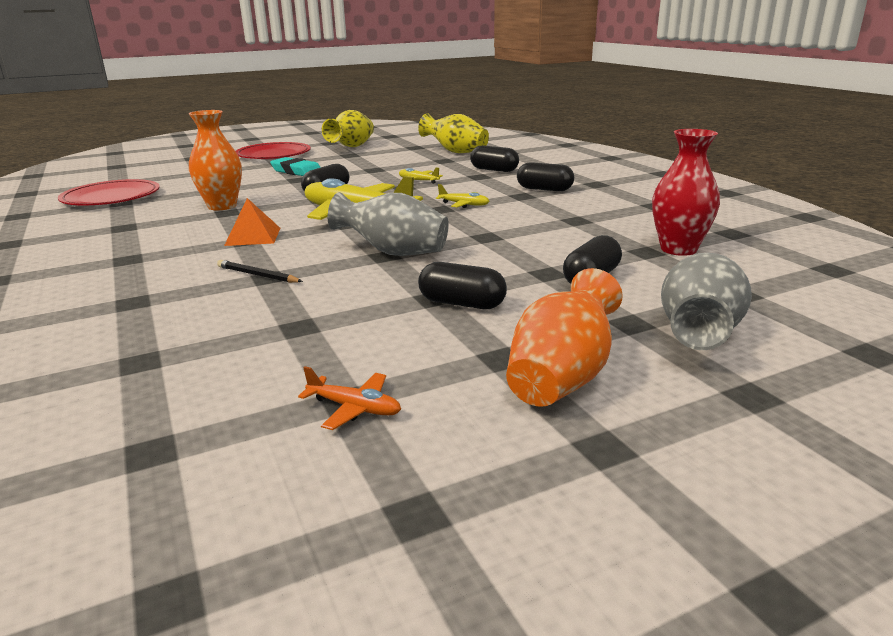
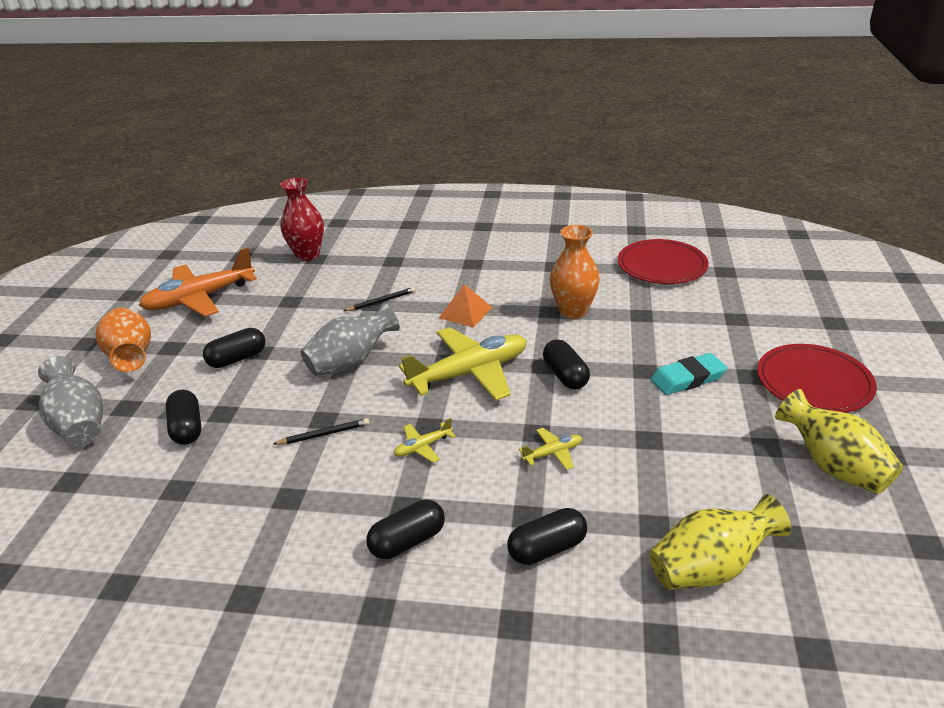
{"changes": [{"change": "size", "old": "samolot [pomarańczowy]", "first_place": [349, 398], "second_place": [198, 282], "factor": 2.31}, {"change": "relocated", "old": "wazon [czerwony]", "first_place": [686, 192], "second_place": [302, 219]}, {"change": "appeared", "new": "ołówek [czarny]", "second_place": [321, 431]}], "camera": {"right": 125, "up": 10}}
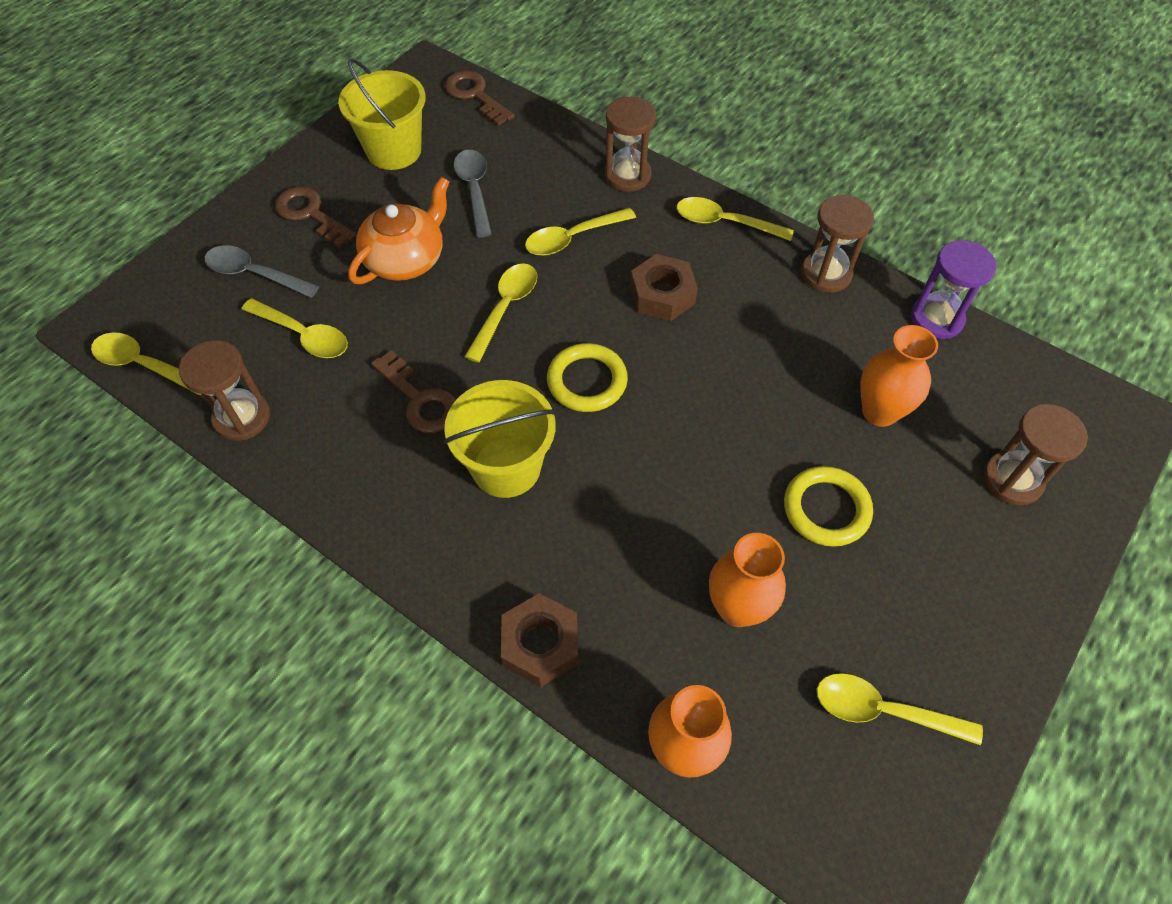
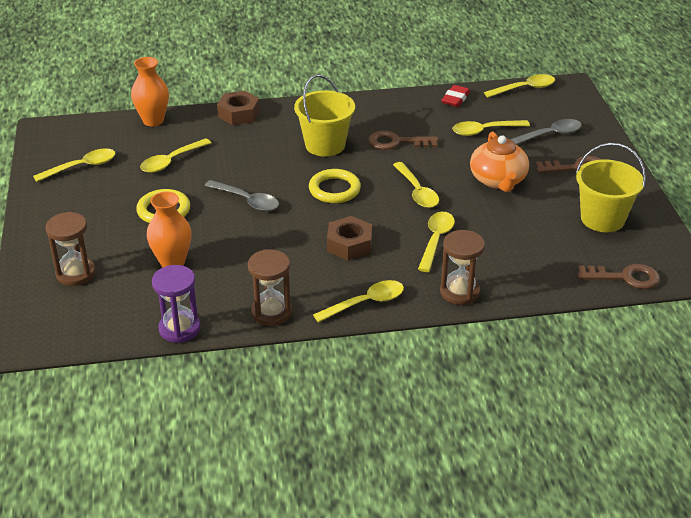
{"changes": [{"change": "exchanged", "old": "klepsydra [brązowy]", "new": "gumka do mazania [czerwony]", "first_place": [224, 390], "second_place": [455, 96]}, {"change": "relocated", "old": "łyżka [szary]", "first_place": [473, 193], "second_place": [242, 195]}, {"change": "exchanged", "old": "wazon [pomarańczowy]", "new": "łyżka [żółty]", "first_place": [747, 580], "second_place": [175, 155]}], "camera": {"right": 135, "up": -20}}
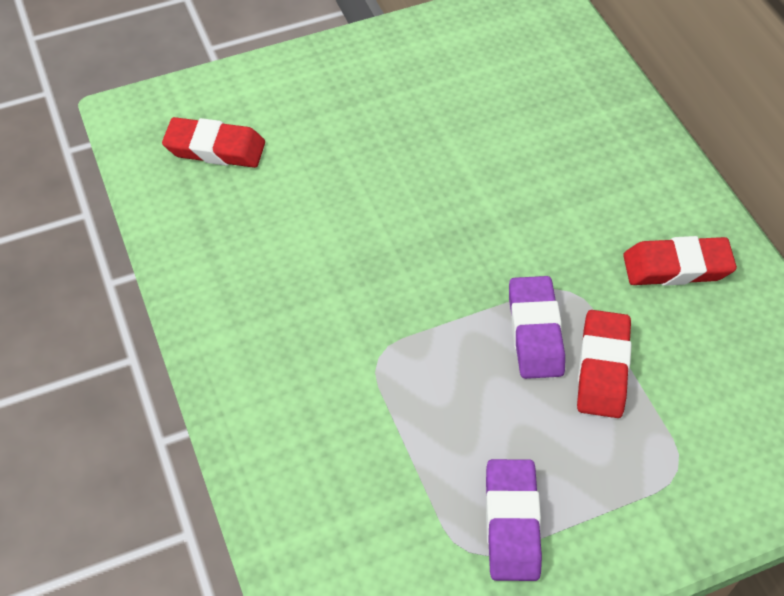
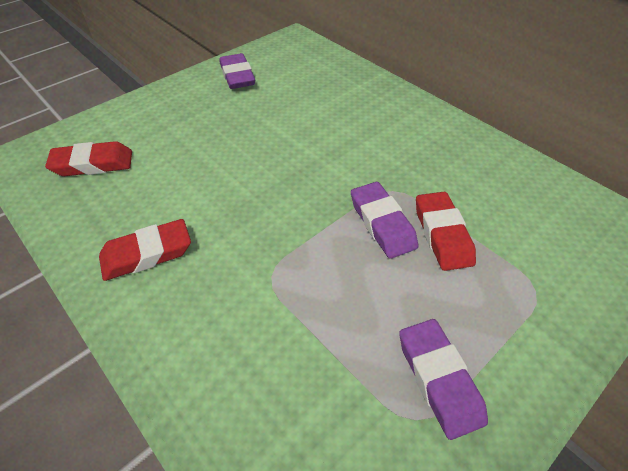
{"changes": [{"change": "relocated", "old": "gumka do mazania [czerwony]", "first_place": [680, 261], "second_place": [145, 250]}, {"change": "appeared", "new": "gumka do mazania [fioletowy]", "second_place": [237, 71]}], "camera": {"right": -20, "up": -5}}
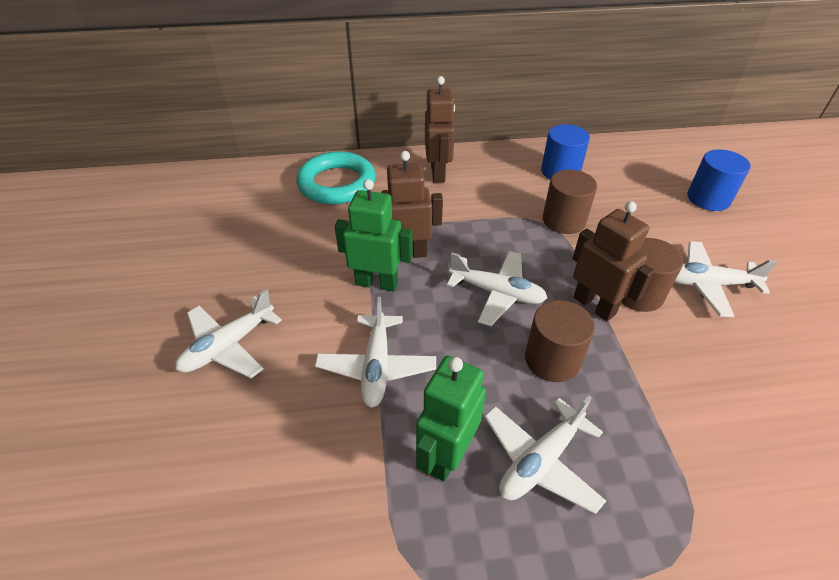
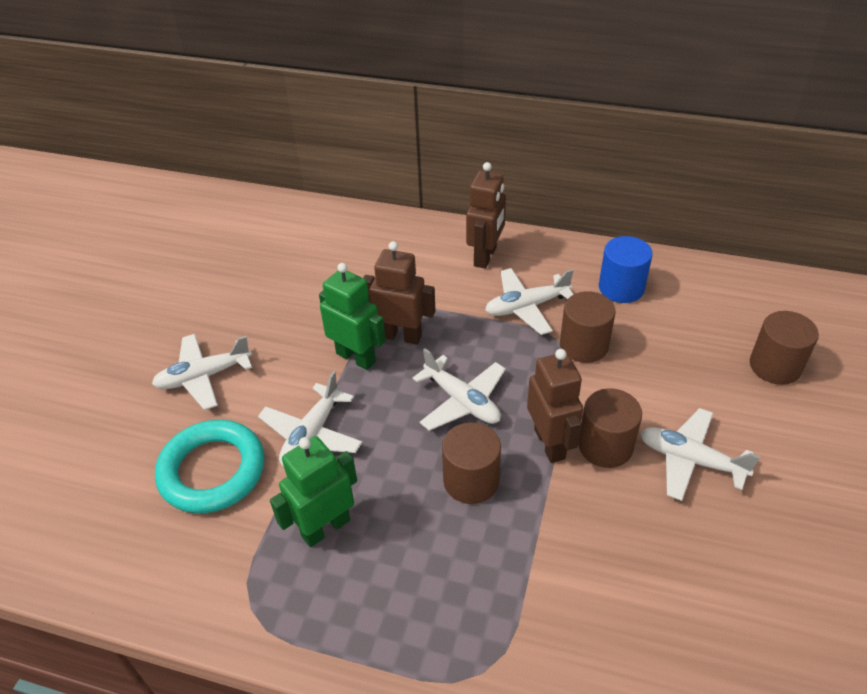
{"changes": [{"change": "relocated", "old": "pierścień [turkusowy]", "first_place": [336, 178], "second_place": [209, 466]}, {"change": "relocated", "old": "samolot [biały]", "first_place": [545, 455], "second_place": [529, 301]}, {"change": "colour", "old": "walec [niebieski]", "new": "walec [brązowy]", "first_place": [719, 180], "second_place": [784, 348]}], "camera": {"right": 25, "up": 0}}
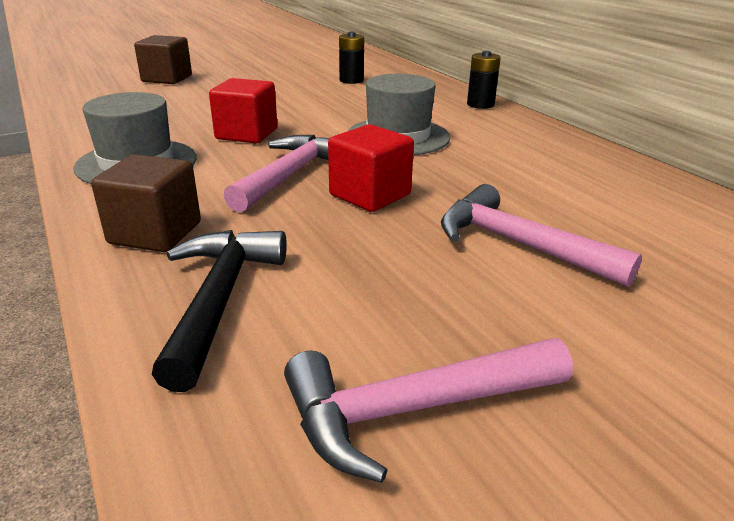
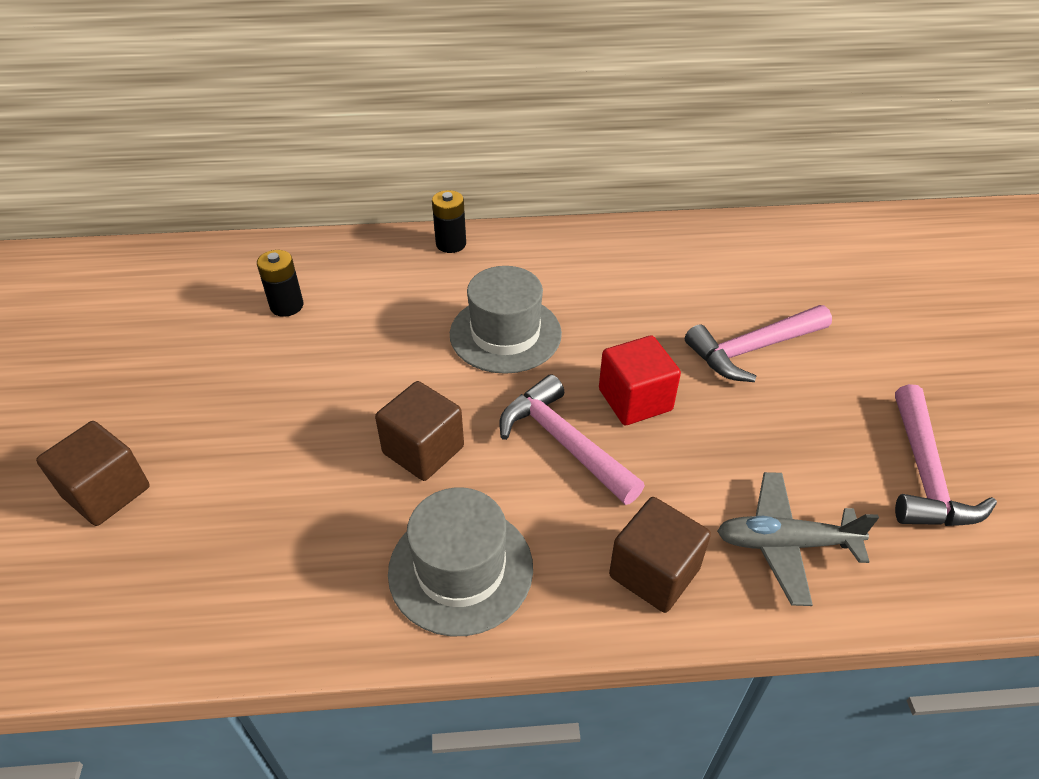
{"changes": [{"change": "exchanged", "old": "młotek [czarny]", "new": "samolot [szary]", "first_place": [219, 311], "second_place": [798, 539]}, {"change": "colour", "old": "sześcian [czerwony]", "new": "sześcian [brązowy]", "first_place": [243, 110], "second_place": [419, 431]}], "camera": {"right": -65, "up": 15}}
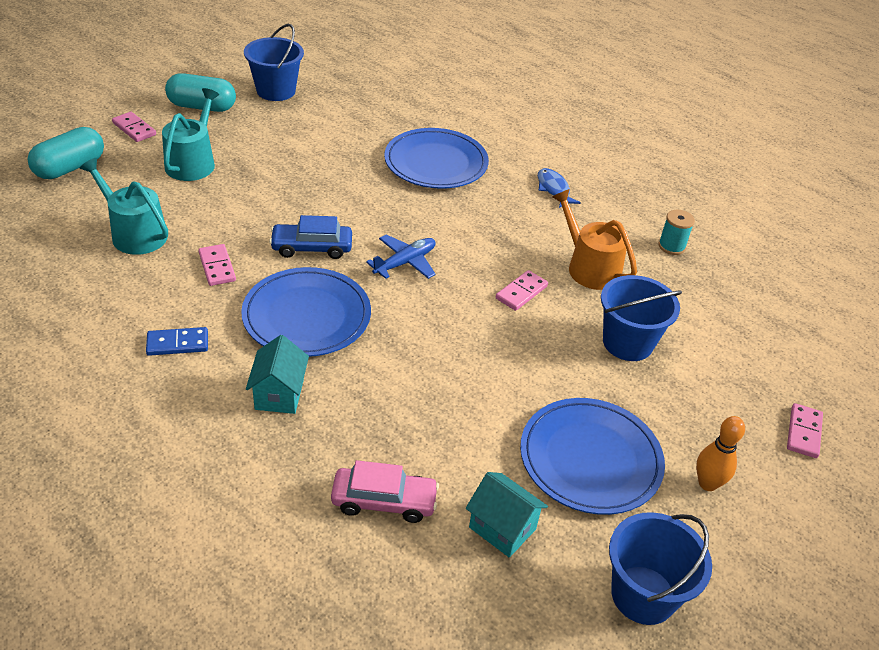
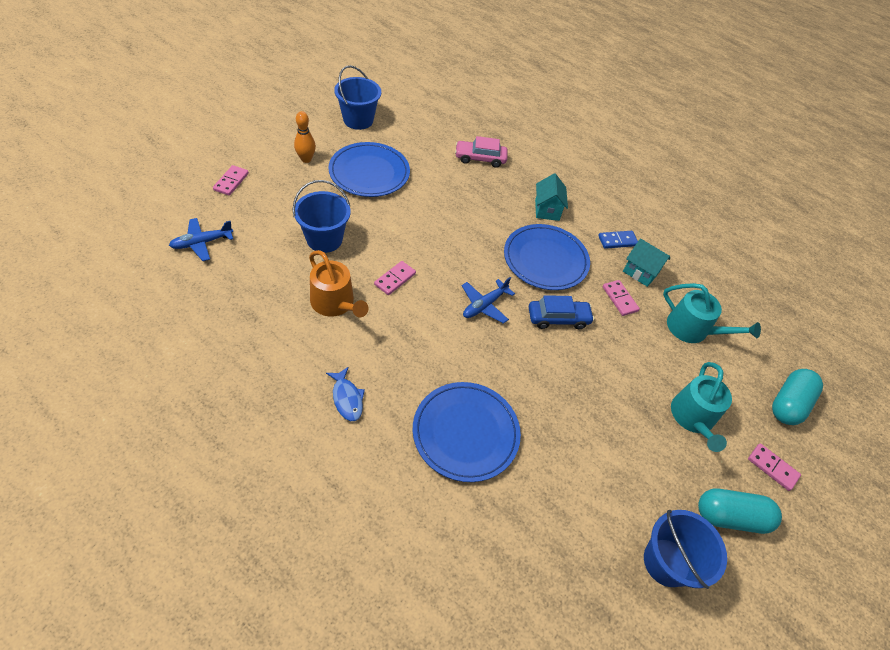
{"changes": [{"change": "relocated", "old": "domek [turkusowy]", "first_place": [507, 515], "second_place": [646, 262]}, {"change": "missing", "old": "szpulka [turkusowy]", "first_place": [676, 232]}, {"change": "appeared", "new": "samolot [niebieski]", "second_place": [201, 239]}], "camera": {"right": 175, "up": 10}}
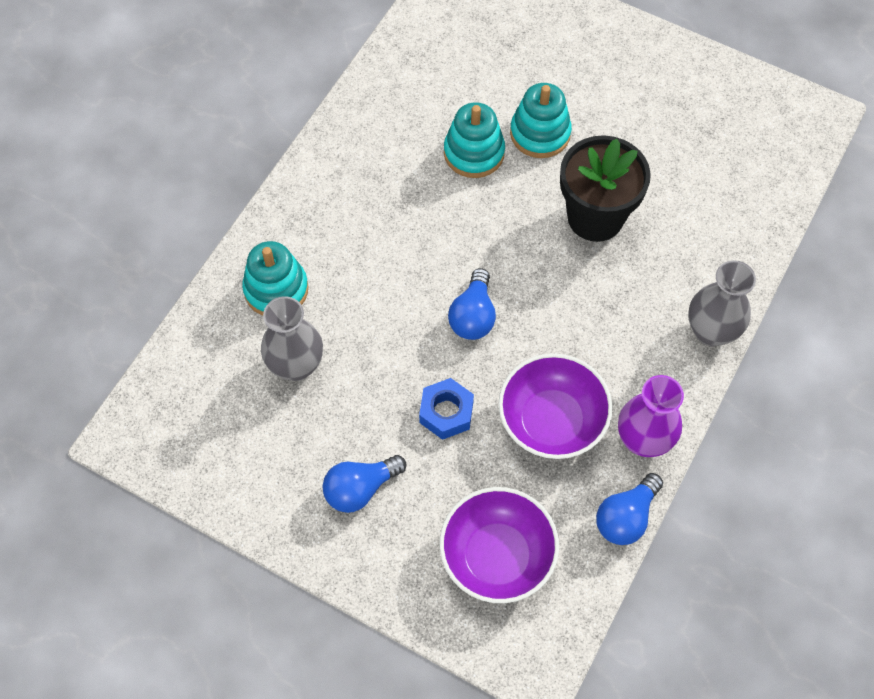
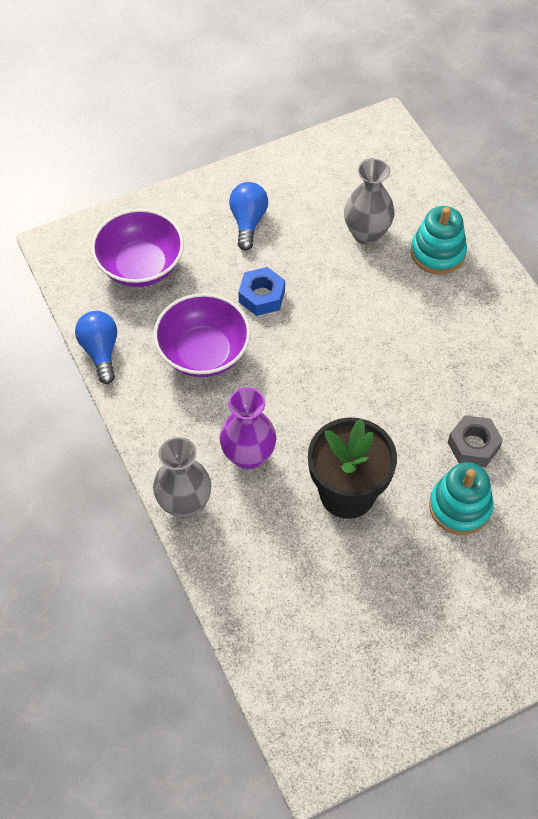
{"changes": [{"change": "exchanged", "old": "zabawka nakładanka [turkusowy]", "new": "nakrętka [szary]", "first_place": [474, 140], "second_place": [475, 441]}, {"change": "missing", "old": "żarówka [niebieski]", "first_place": [472, 304]}, {"change": "relocated", "old": "wazon [fioletowy]", "first_place": [651, 416], "second_place": [247, 428]}], "camera": {"right": 125, "up": -5}}
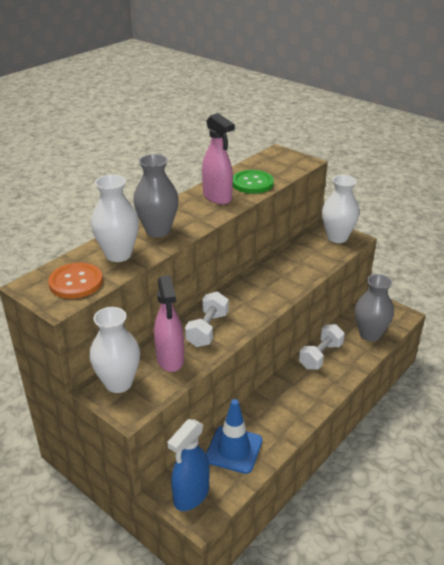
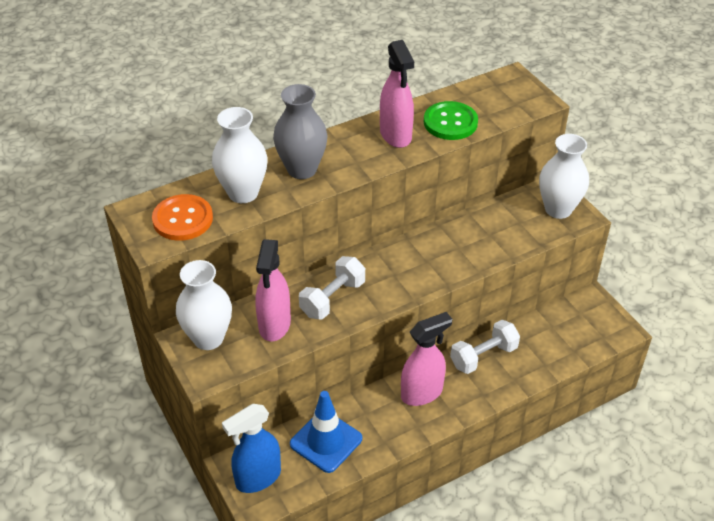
{"changes": [{"change": "missing", "old": "wazon [szary]", "first_place": [374, 307]}, {"change": "appeared", "new": "spryskiwacz [różowy]", "second_place": [426, 359]}], "camera": {"right": 20, "up": 10}}
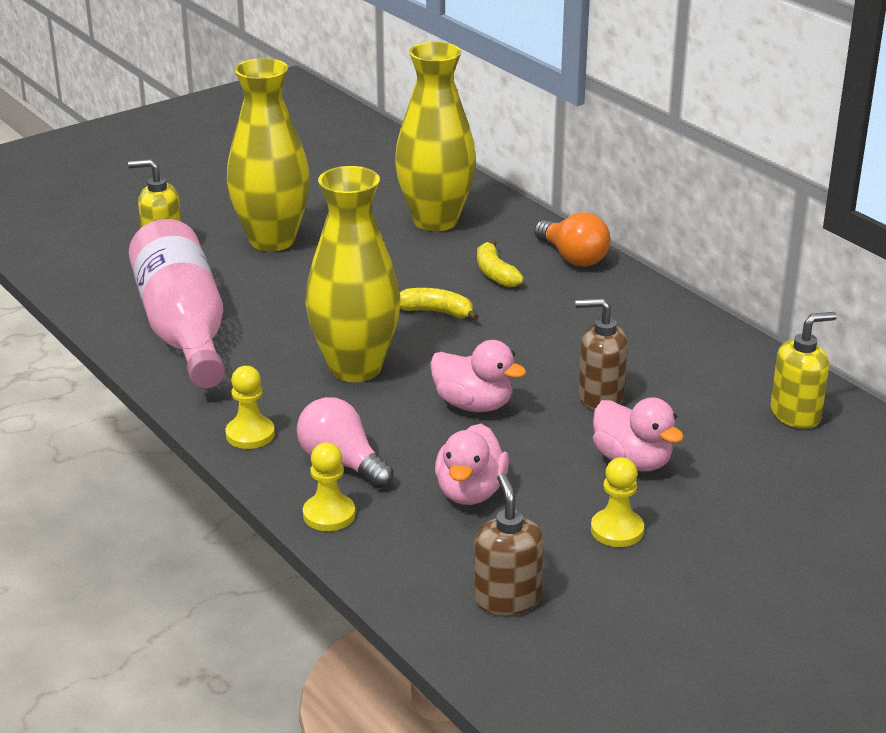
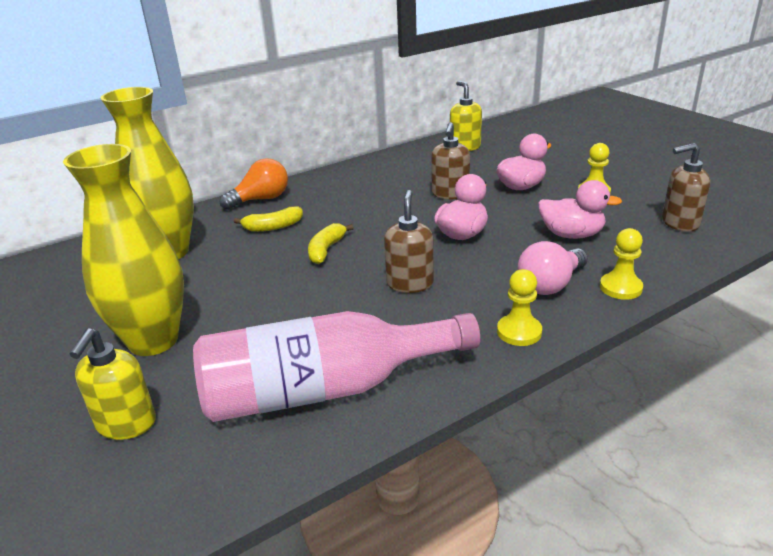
{"changes": [{"change": "exchanged", "old": "wazon [żółty]", "new": "dozownik mydła [brązowy]", "first_place": [353, 274], "second_place": [409, 241]}], "camera": {"right": -85, "up": 0}}
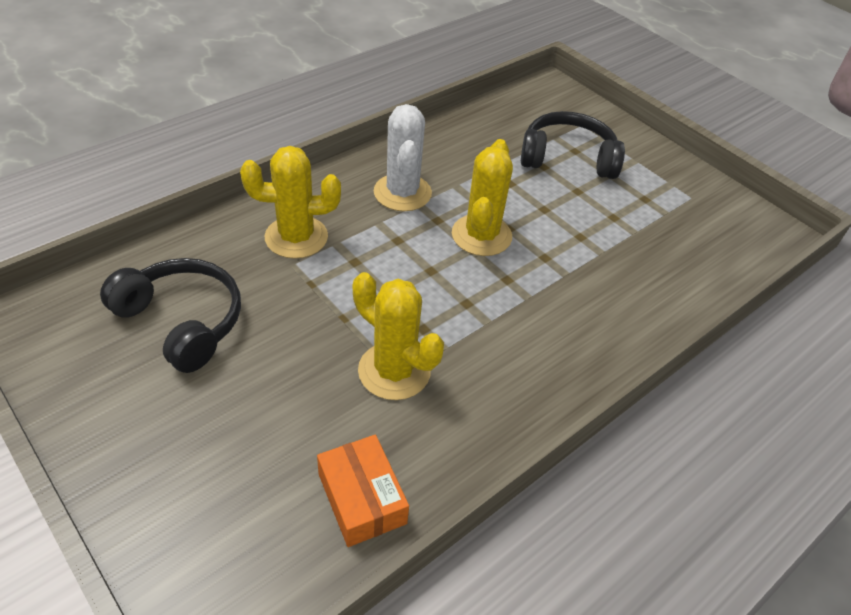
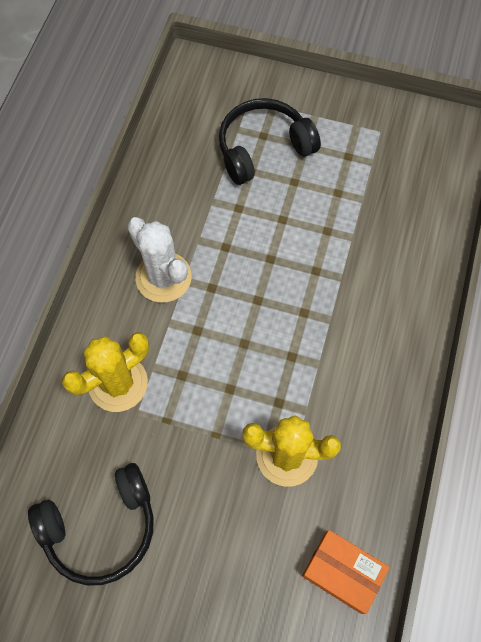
{"changes": [{"change": "spun", "old": "słuchawki [czarny]", "first_place": [170, 315], "second_place": [91, 524], "degrees": 150}, {"change": "missing", "old": "kaktus [żółty]", "first_place": [482, 197]}], "camera": {"right": -30, "up": 20}}
